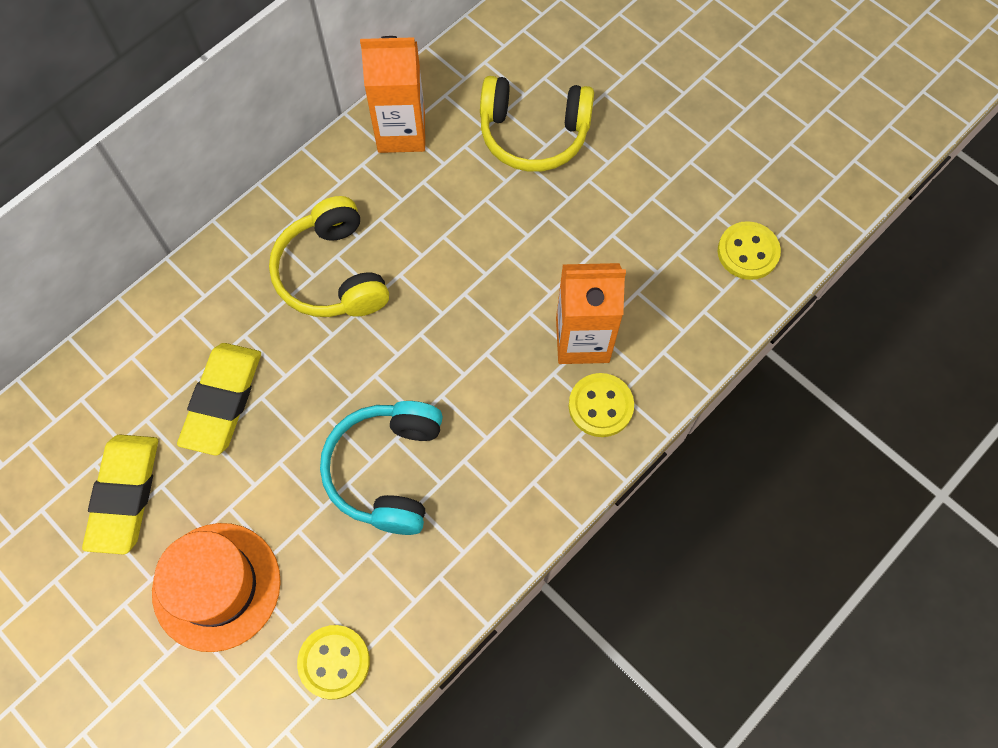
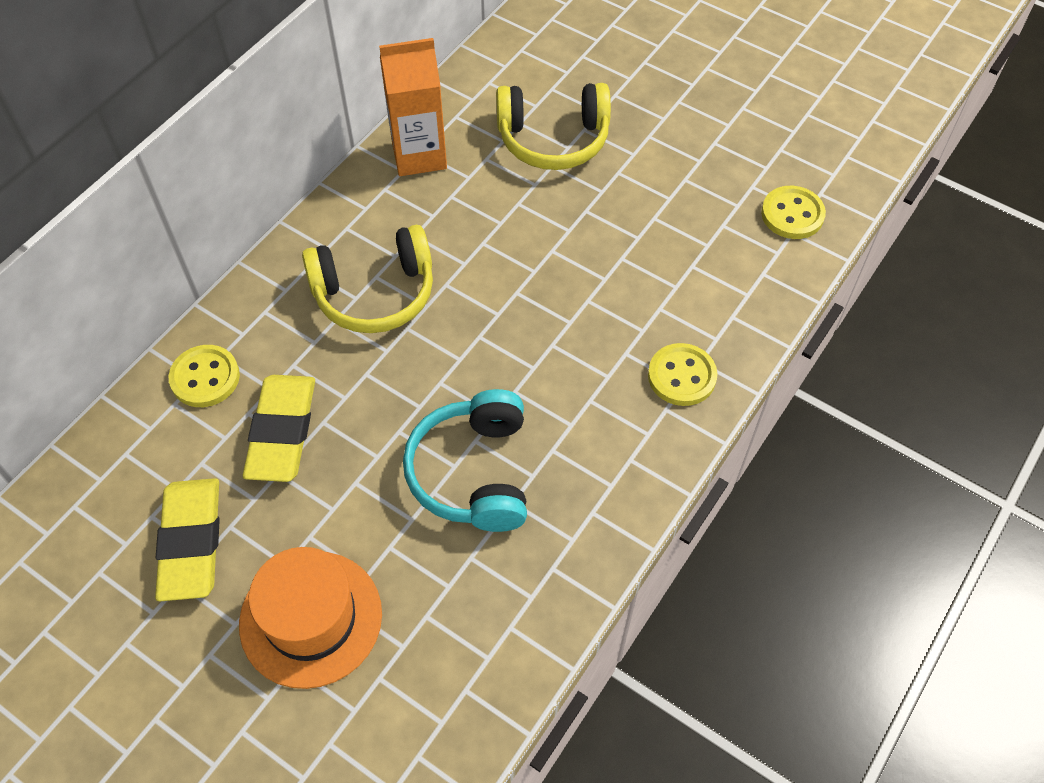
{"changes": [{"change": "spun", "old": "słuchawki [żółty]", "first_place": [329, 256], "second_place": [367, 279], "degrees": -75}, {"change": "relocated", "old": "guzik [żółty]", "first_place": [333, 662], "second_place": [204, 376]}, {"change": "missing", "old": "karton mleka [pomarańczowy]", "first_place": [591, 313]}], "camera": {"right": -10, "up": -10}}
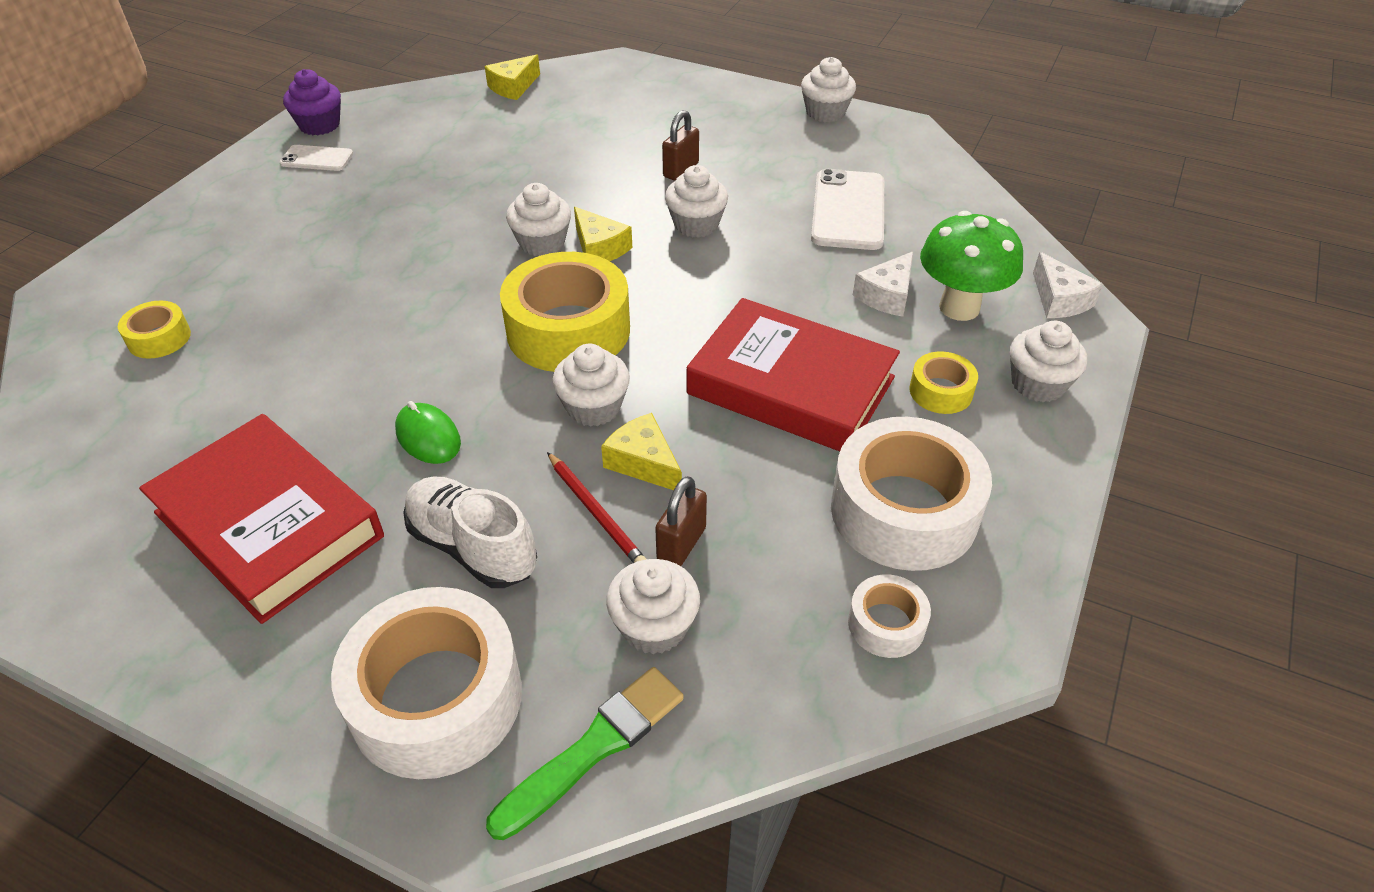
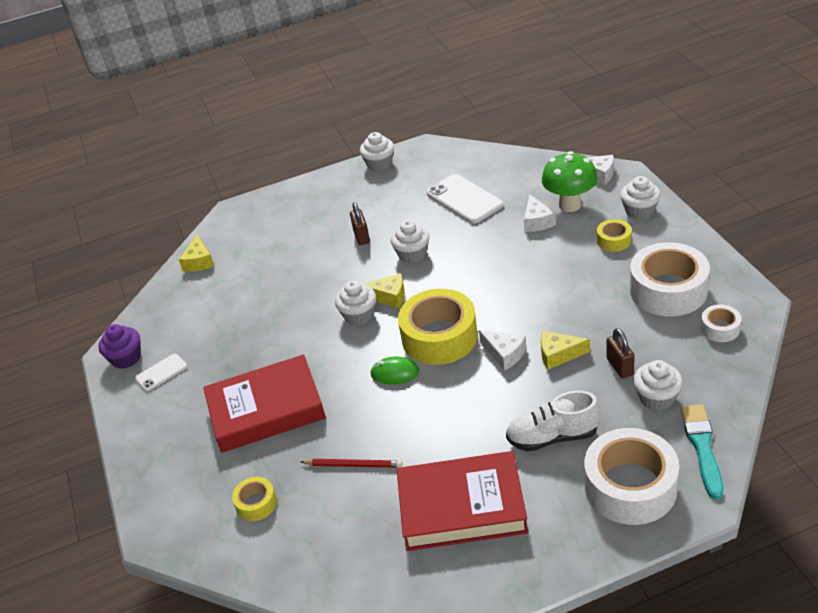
{"changes": [{"change": "relocated", "old": "myszka [zielony]", "first_place": [428, 432], "second_place": [394, 371]}, {"change": "colour", "old": "pędzel [zielony]", "new": "pędzel [turkusowy]", "first_place": [585, 753], "second_place": [701, 451]}, {"change": "relocated", "old": "ołówek [czerwony]", "first_place": [596, 507], "second_place": [352, 463]}, {"change": "exchanged", "old": "muffinka [biały]", "new": "ser [biały]", "first_place": [591, 385], "second_place": [502, 350]}, {"change": "relocated", "old": "książka [czerwony]", "first_place": [793, 375], "second_place": [264, 404]}], "camera": {"right": -40, "up": -5}}
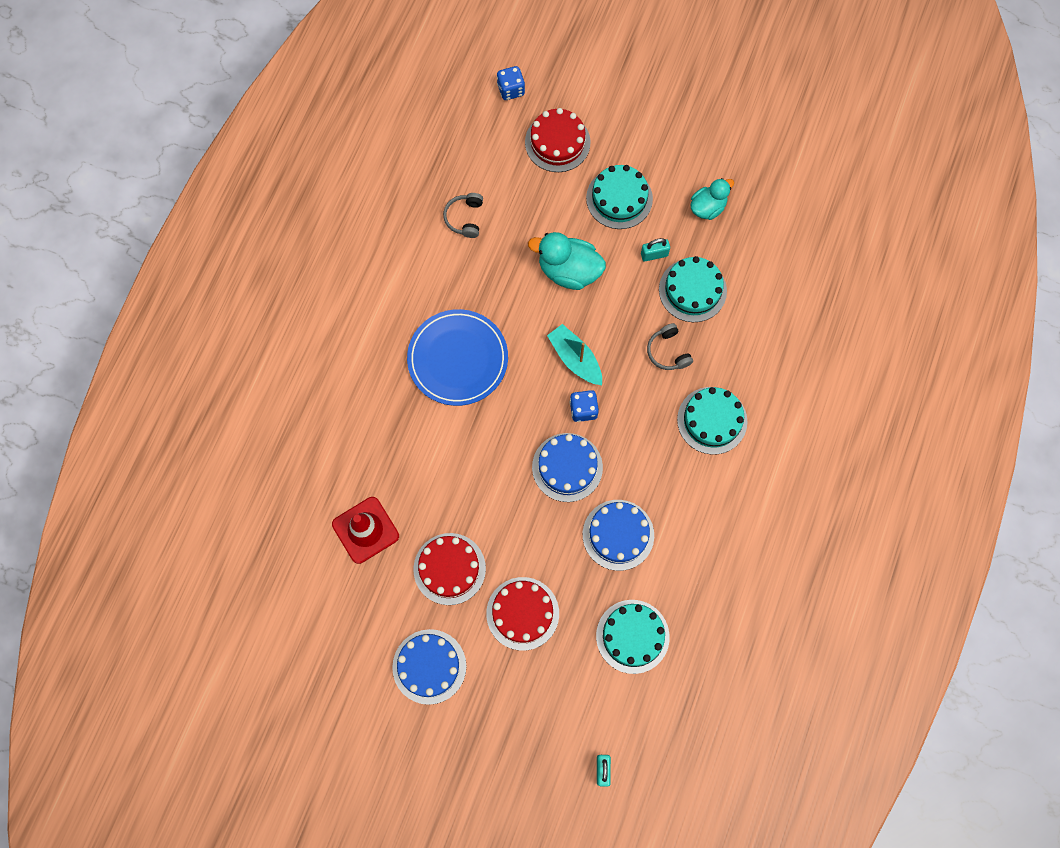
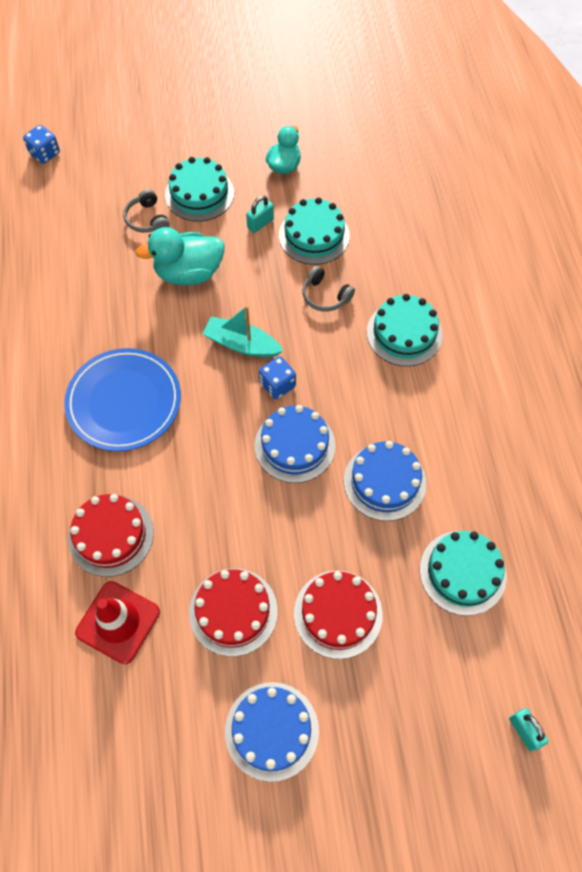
{"changes": [{"change": "relocated", "old": "słuchawki [szary]", "first_place": [463, 215], "second_place": [146, 211]}, {"change": "relocated", "old": "tort [czerwony]", "first_place": [557, 140], "second_place": [111, 535]}], "camera": {"right": -30, "up": -10}}
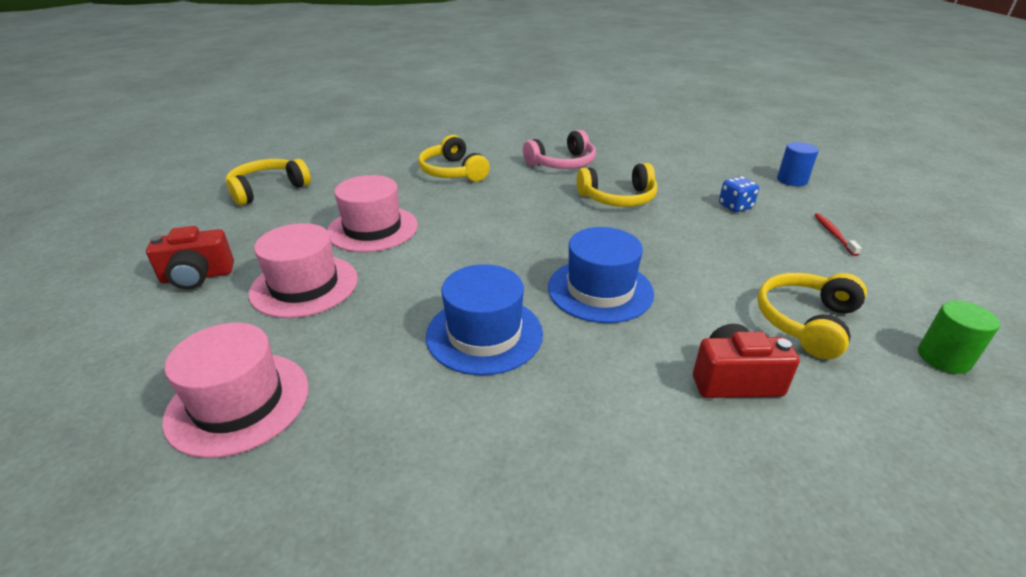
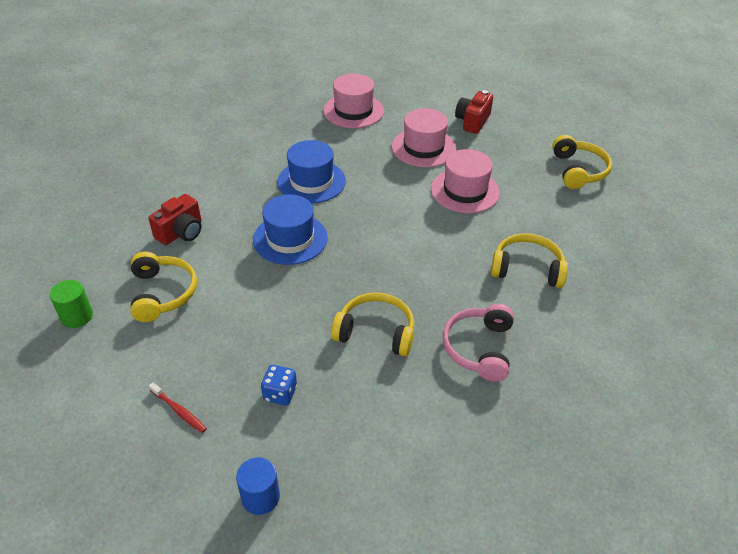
{"changes": [{"change": "spun", "old": "słuchawki [żółty]", "first_place": [617, 185], "second_place": [372, 324], "degrees": 75}], "camera": {"right": 130, "up": 10}}
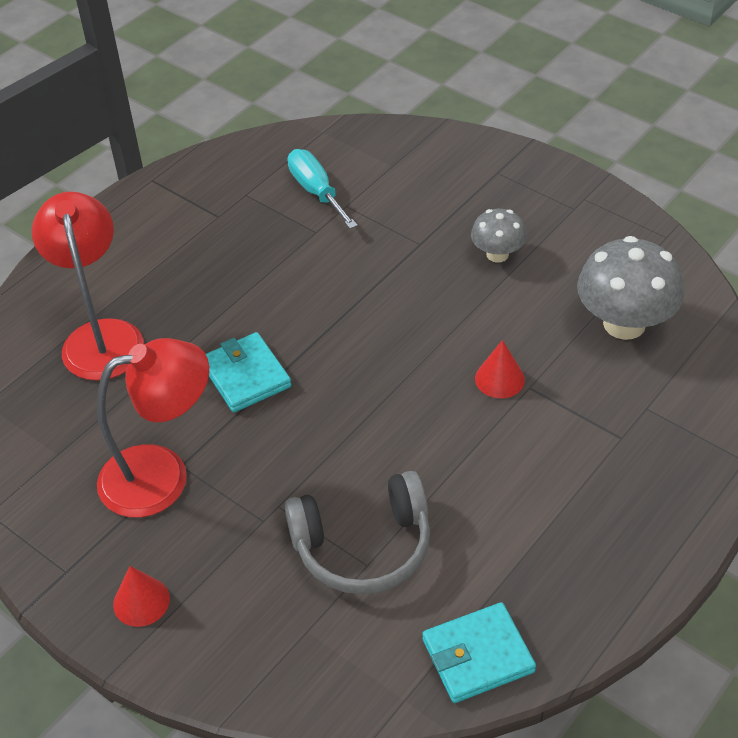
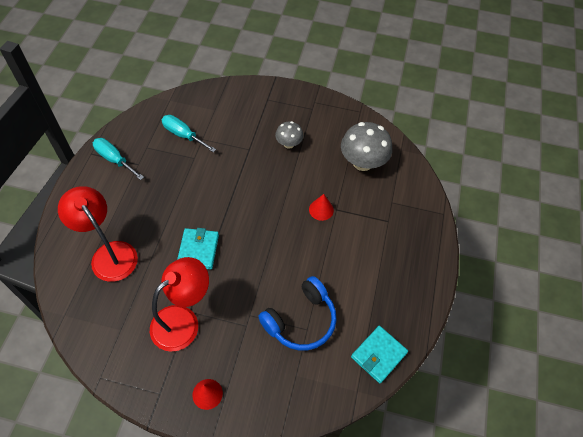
{"changes": [{"change": "spun", "old": "portfel [turkusowy]", "first_place": [248, 372], "second_place": [198, 249], "degrees": 60}, {"change": "colour", "old": "słuchawki [szary]", "new": "słuchawki [niebieski]", "first_place": [357, 532], "second_place": [297, 313]}, {"change": "appeared", "new": "śrubokręt [turkusowy]", "second_place": [118, 159]}], "camera": {"right": -30, "up": 10}}
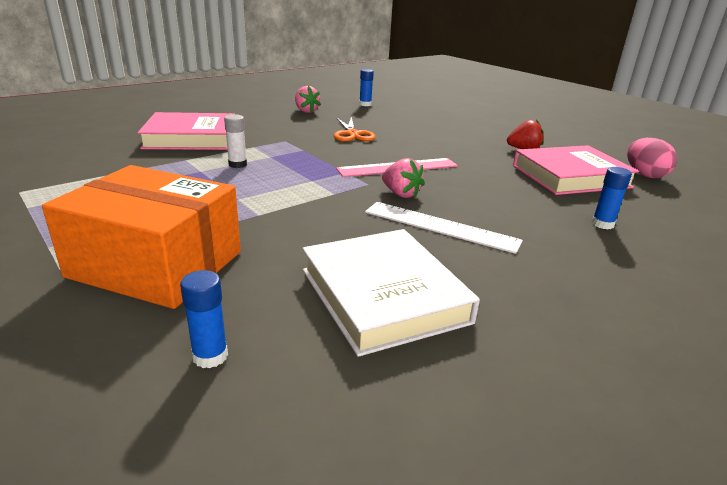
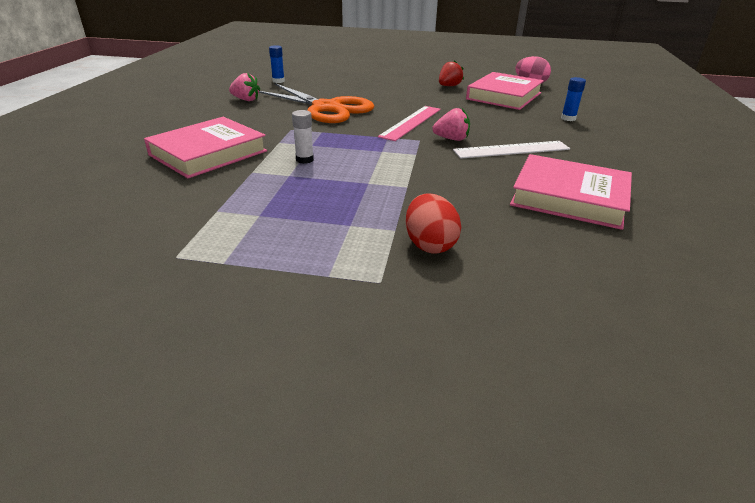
{"changes": [{"change": "exchanged", "old": "pudełko [pomarańczowy]", "new": "jajko [czerwony]", "first_place": [141, 237], "second_place": [433, 223]}, {"change": "missing", "old": "klej w sztyfcie [niebieski]", "first_place": [204, 319]}, {"change": "colour", "old": "książka [biały]", "new": "książka [różowy]", "first_place": [391, 293], "second_place": [571, 192]}, {"change": "size", "old": "nożyczki [pomarańczowy]", "first_place": [355, 129], "second_place": [316, 103], "factor": 1.83}], "camera": {"right": -40, "up": 5}}
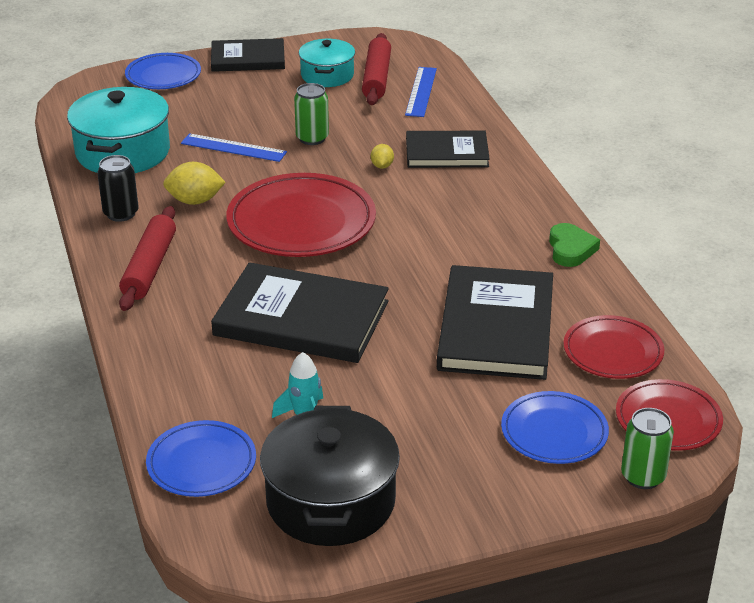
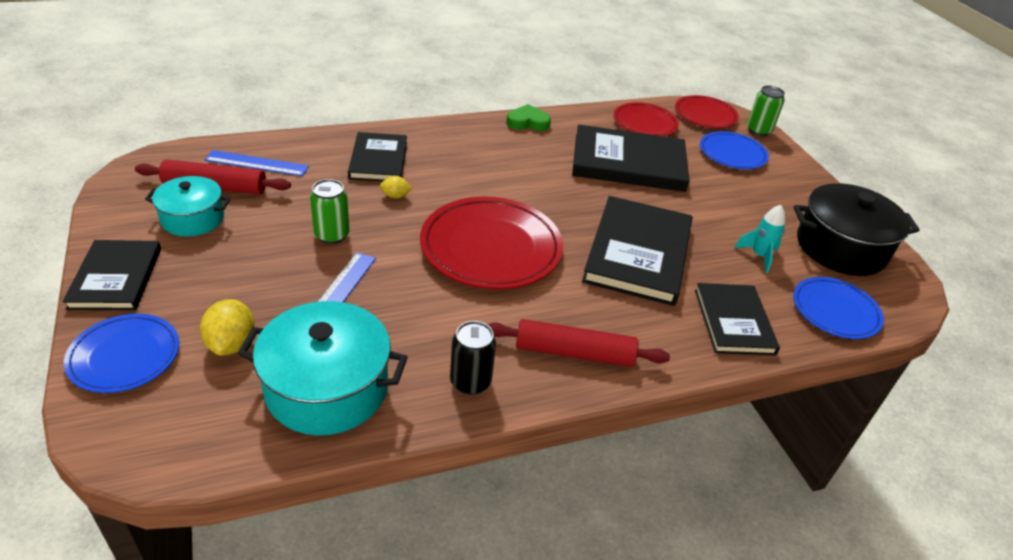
{"changes": [{"change": "relocated", "old": "cytryna [żółty]", "first_place": [194, 183], "second_place": [227, 327]}, {"change": "appeared", "new": "książka [czarny]", "second_place": [737, 319]}], "camera": {"right": -95, "up": 5}}
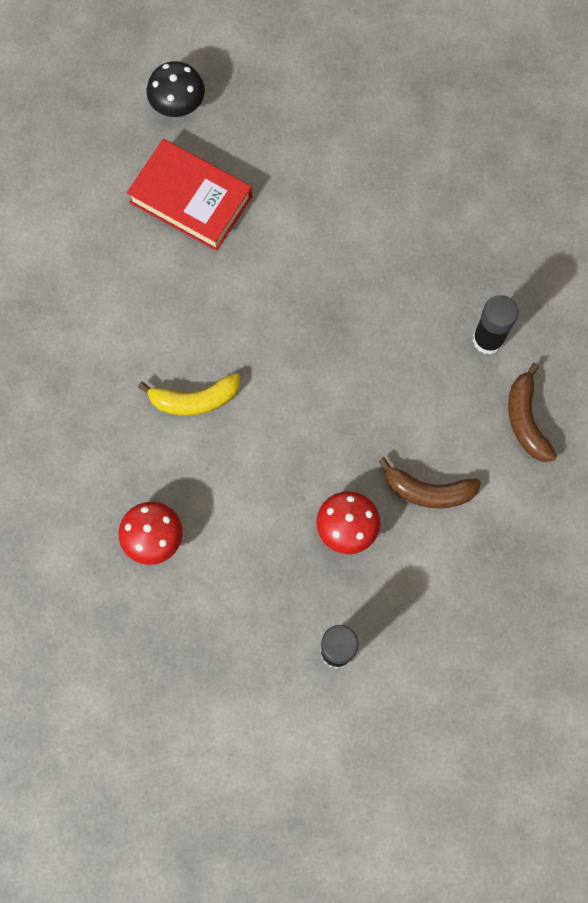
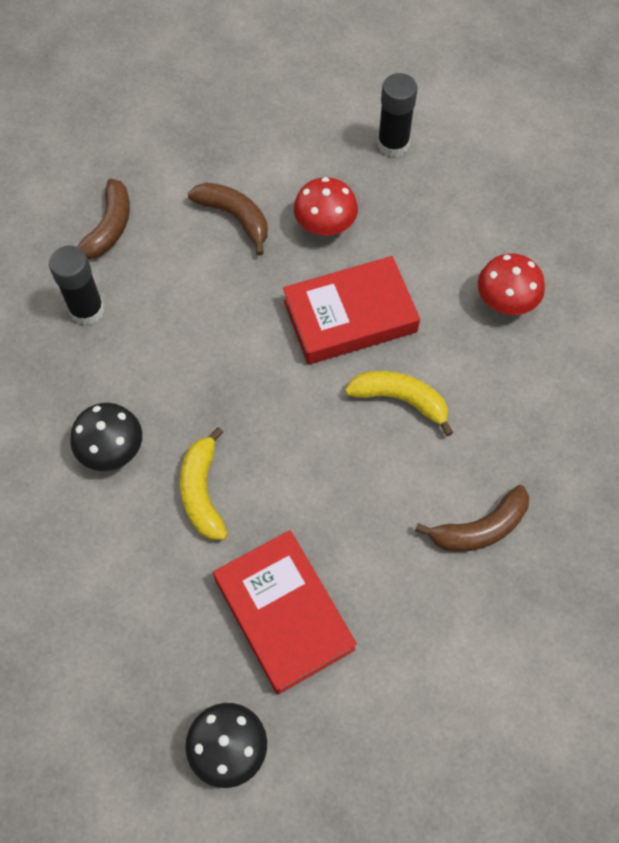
{"changes": [{"change": "appeared", "new": "grzyb [czarny]", "second_place": [106, 437]}, {"change": "appeared", "new": "banan [żółty]", "second_place": [204, 483]}, {"change": "appeared", "new": "książka [czerwony]", "second_place": [351, 310]}, {"change": "appeared", "new": "banan [brązowy]", "second_place": [472, 518]}], "camera": {"right": -150, "up": -10}}
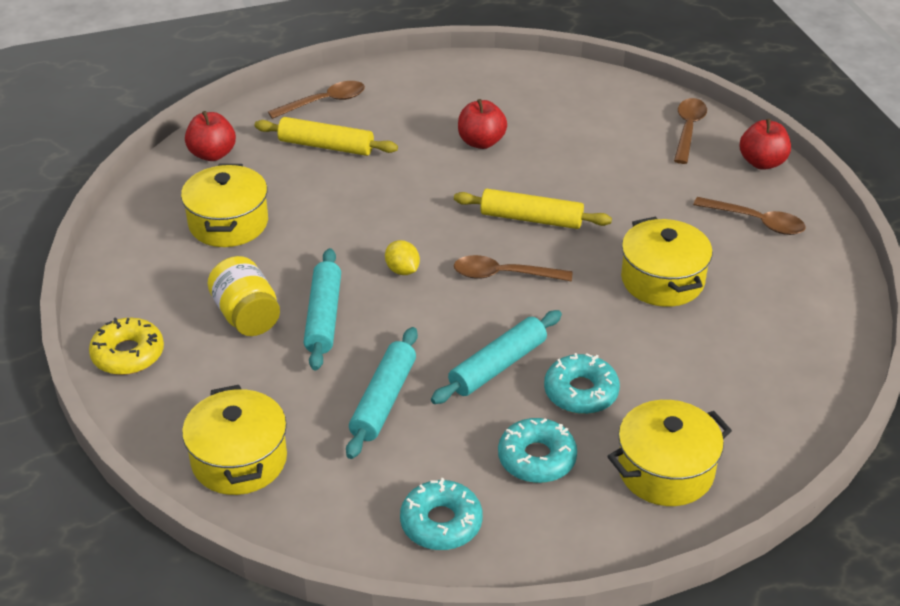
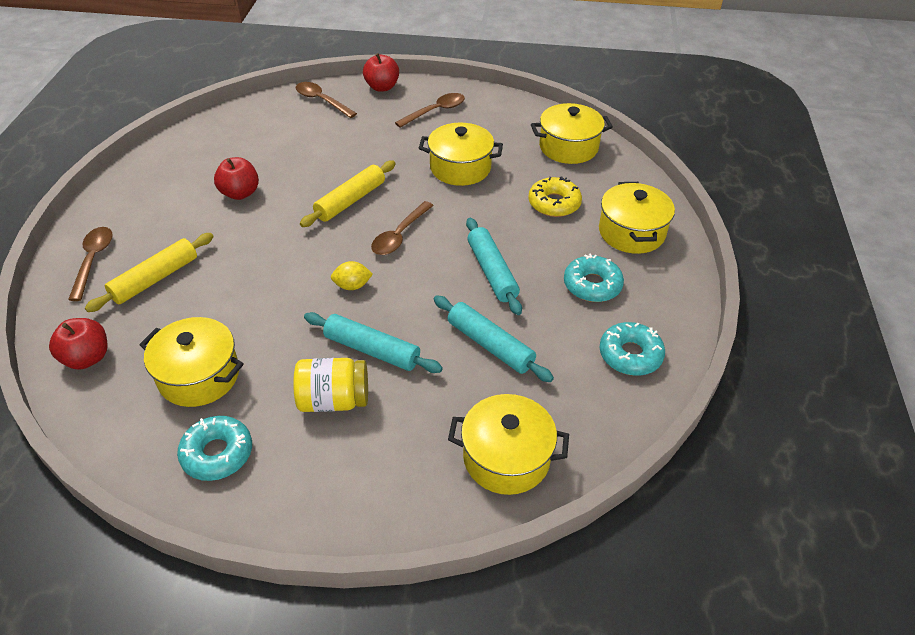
{"changes": [{"change": "relocated", "old": "donut [żółty]", "first_place": [126, 346], "second_place": [555, 197]}, {"change": "relocated", "old": "donut [turkusowy]", "first_place": [582, 383], "second_place": [214, 448]}, {"change": "appeared", "new": "garnek [żółty]", "second_place": [572, 133]}], "camera": {"right": -65, "up": 5}}
